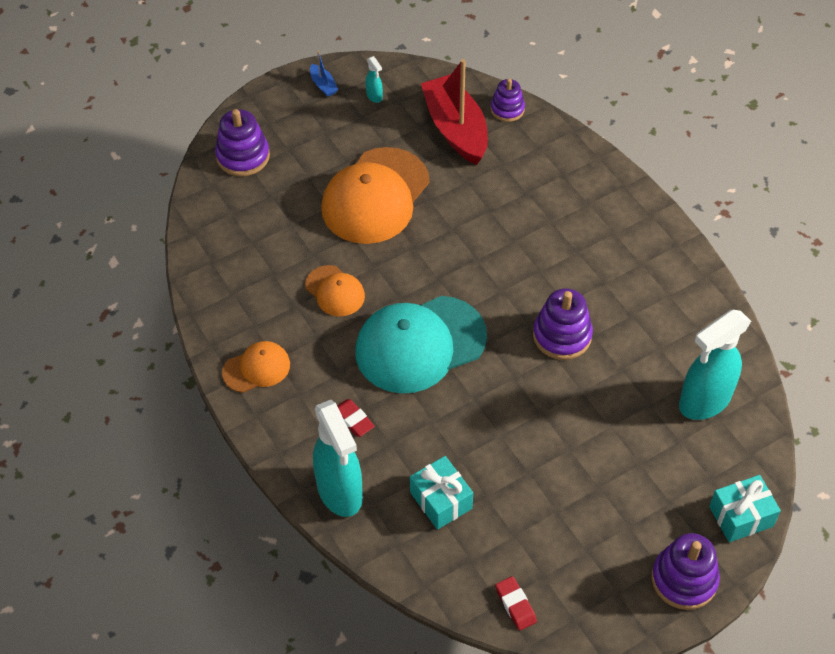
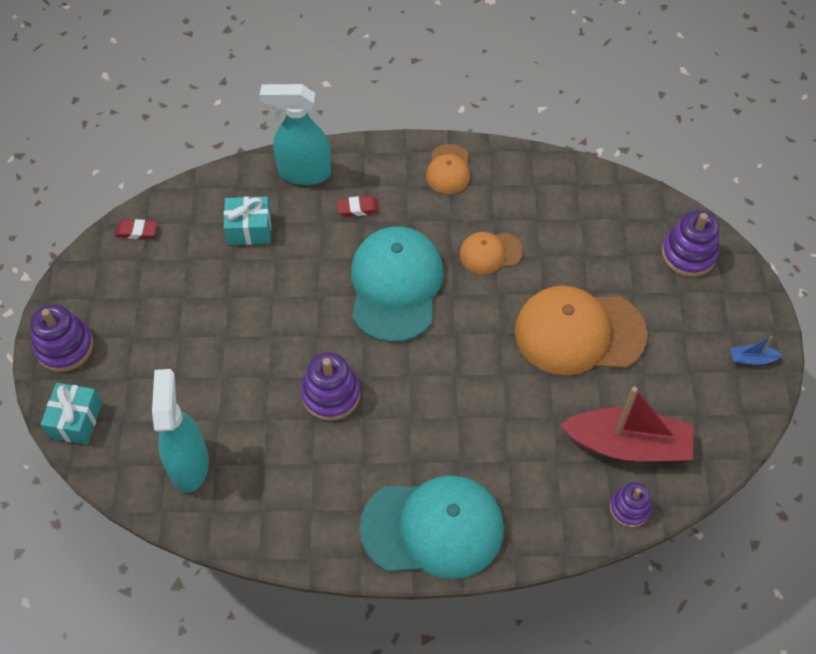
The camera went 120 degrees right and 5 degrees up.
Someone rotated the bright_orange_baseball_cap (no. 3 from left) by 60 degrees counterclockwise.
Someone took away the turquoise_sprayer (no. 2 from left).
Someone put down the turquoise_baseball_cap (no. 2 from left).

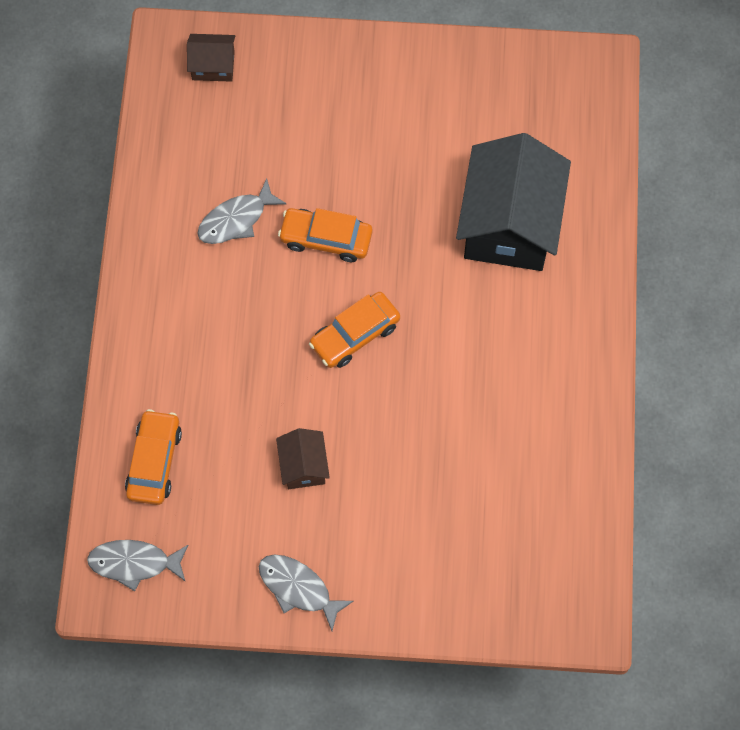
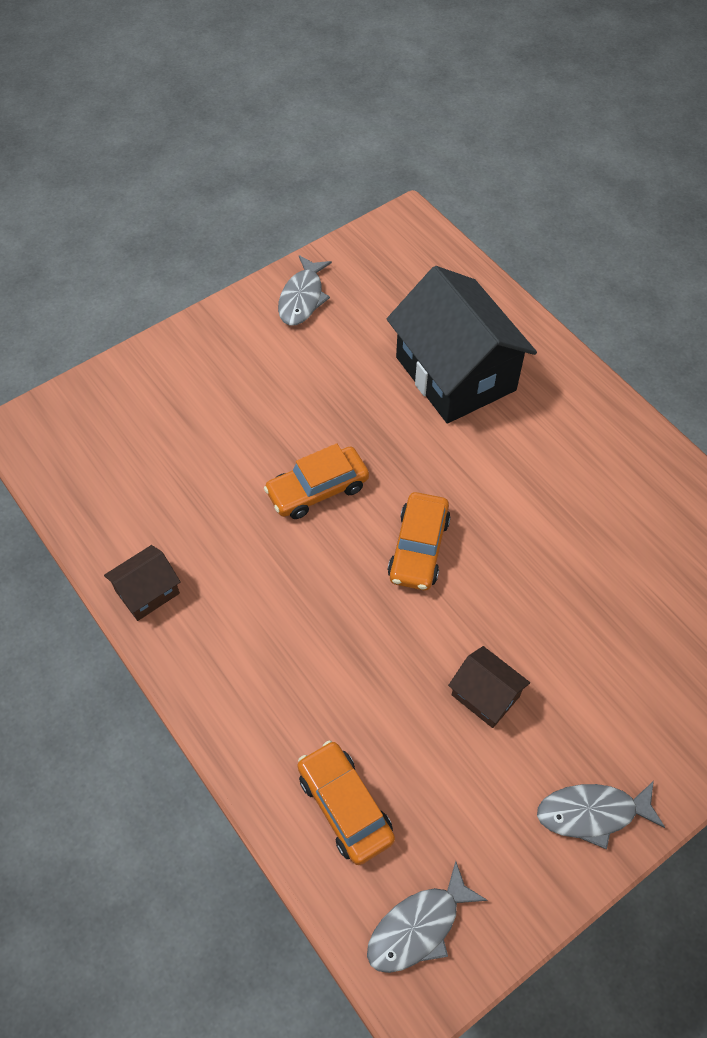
The camera went 40 degrees left and 10 degrees down.
Someone carried the brown_cottage (no. 1 from left).
Someone carried the ash-grey_fish_figure (no. 2 from left in the first image).

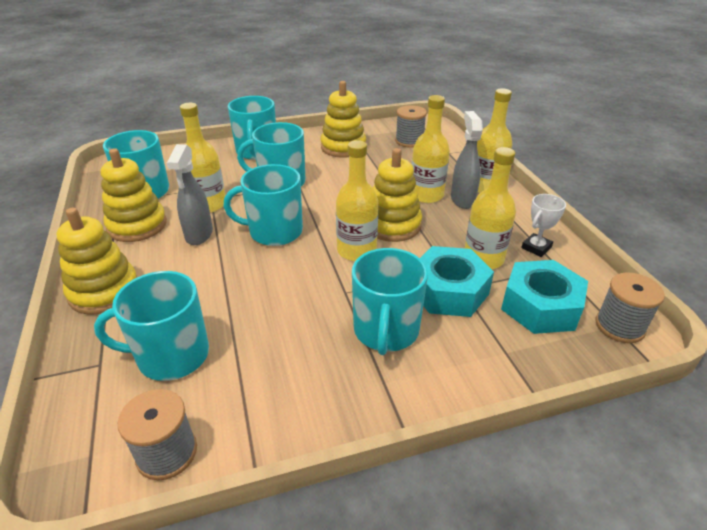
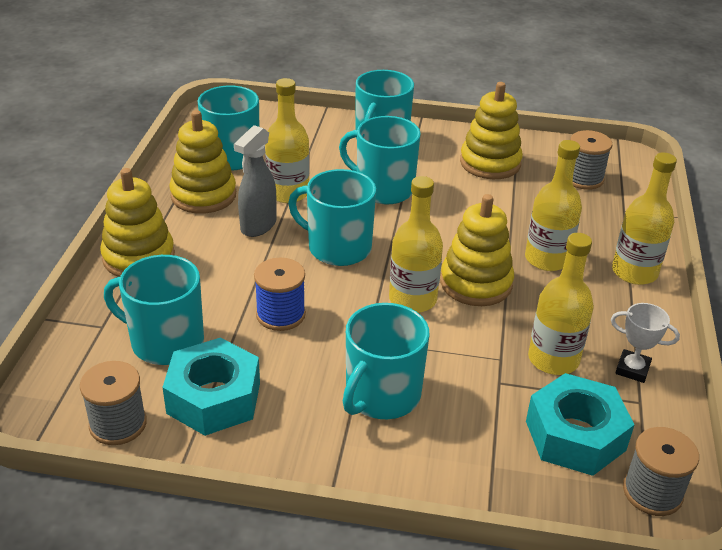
The camera went 25 degrees right and 0 degrees up.
Someone carried the turquoise_nut (no. 1 from left).
Someone took away the ash-grey_sprayer (no. 2 from left).
Someone rotated the white_prize_cup by 45 degrees clockwise.
Someone put down the blue_reel_of_thread.

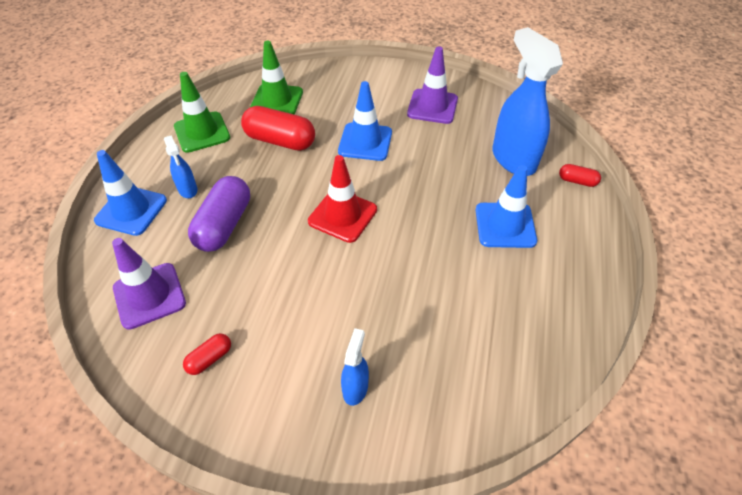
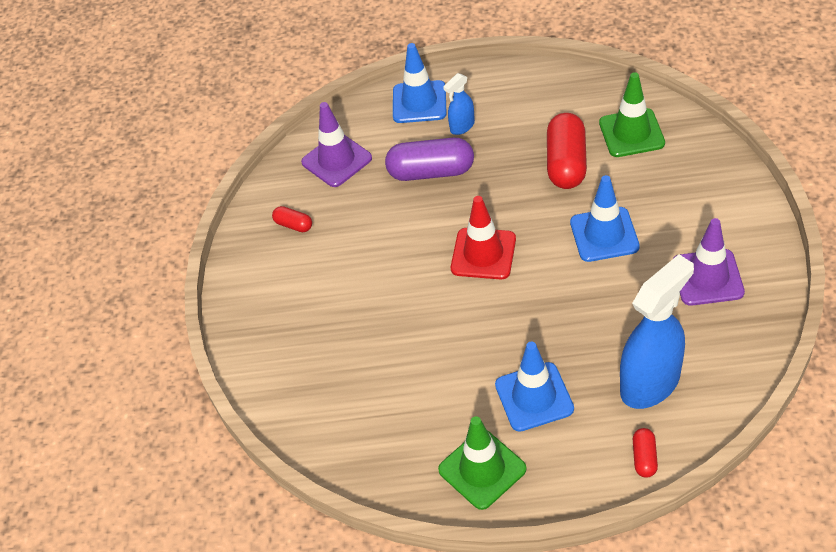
The camera went 80 degrees right and 0 degrees up.
Someone carried the leaf-green_traffic_cone (no. 1 from left).
Someone took away the blue_sprayer (no. 2 from left).

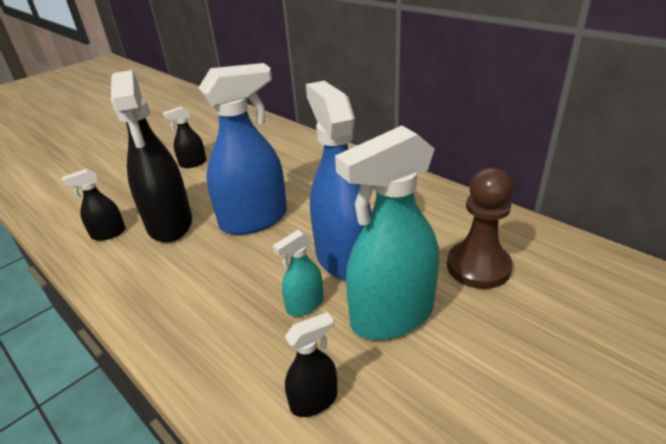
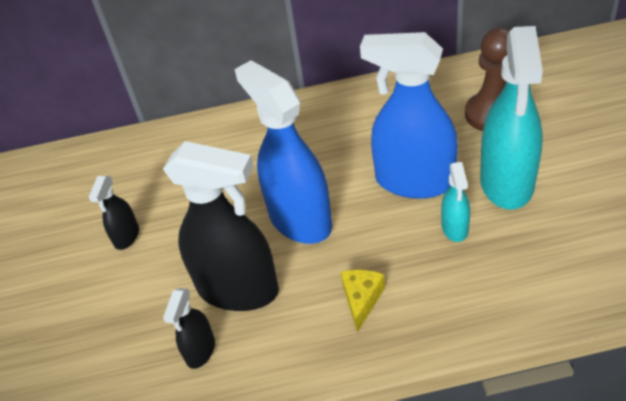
The camera went 50 degrees left and 10 degrees up.
Someone rotated the blue_sprayer (no. 1 from left) by 45 degrees counterclockwise.
Someone took away the black_sprayer (no. 4 from left).
Someone put down the golden_piece_of_cheese.

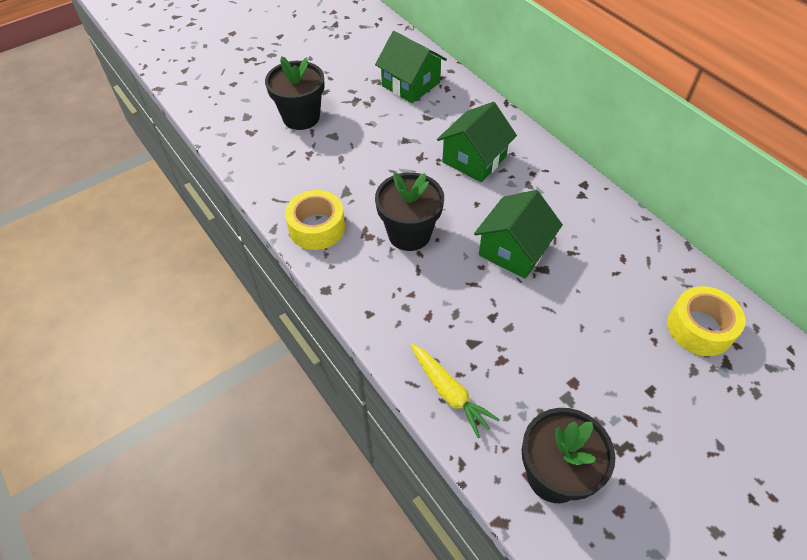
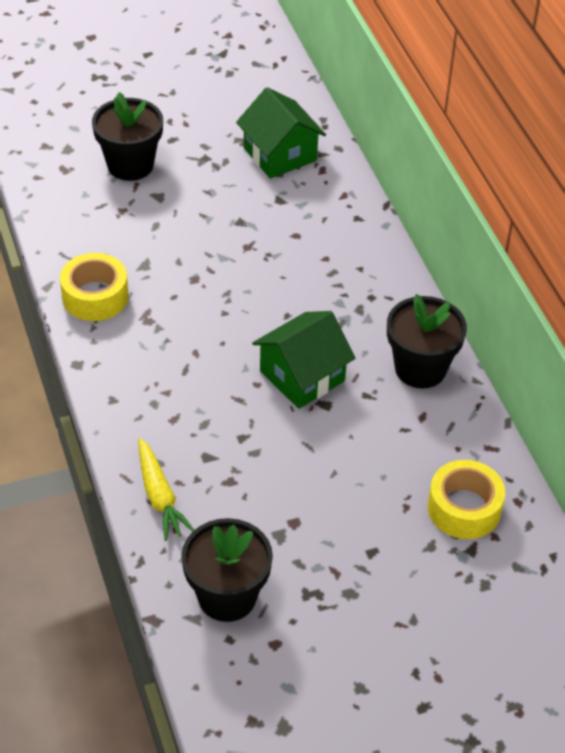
The camera went 15 degrees right and 5 degrees down.
Someone carried the black_plant_pot (no. 2 from left in the first image).
Someone took away the leaf-green_cottage (no. 2 from left).

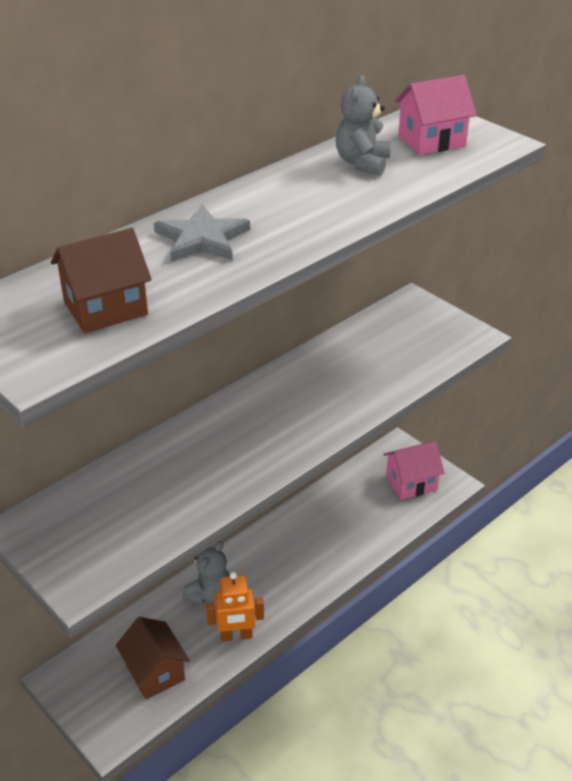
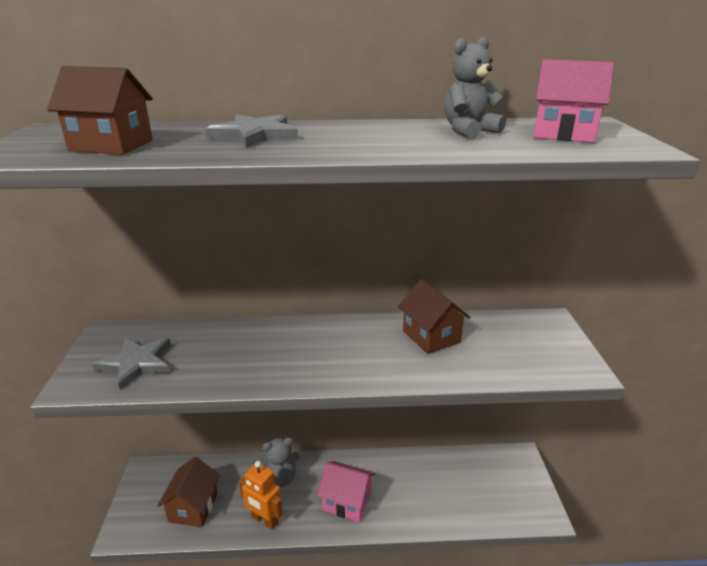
The camera went 40 degrees right and 10 degrees down.
Someone carried the rosy_cottage (no. 1 from left).
Someone put down the ash-grey_star (no. 1 from left).
Someone put down the brown_cottage (no. 3 from left).

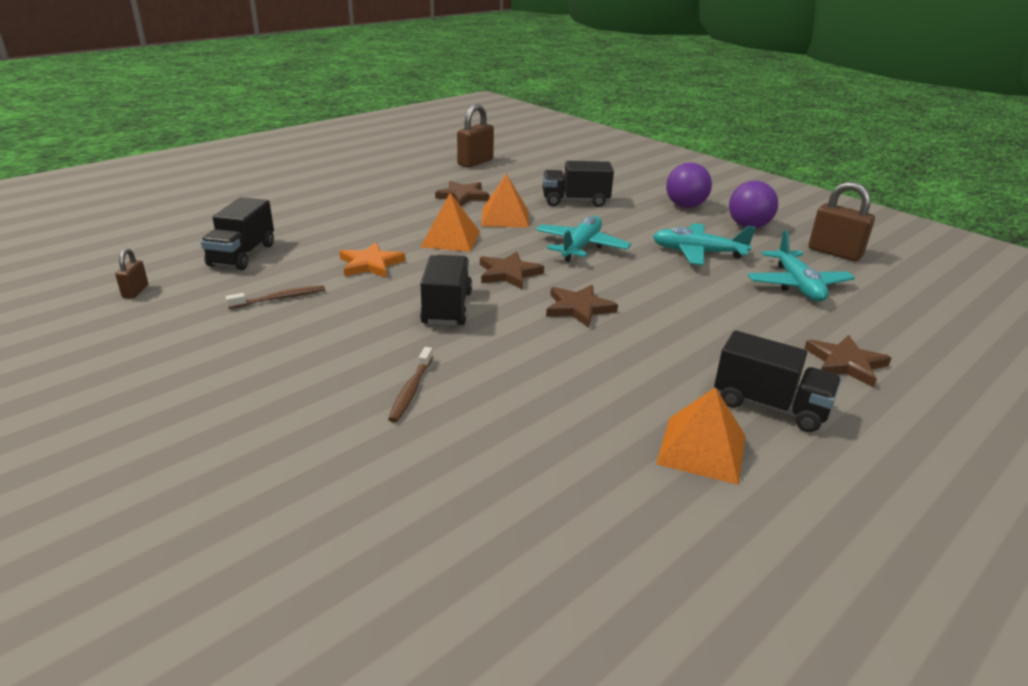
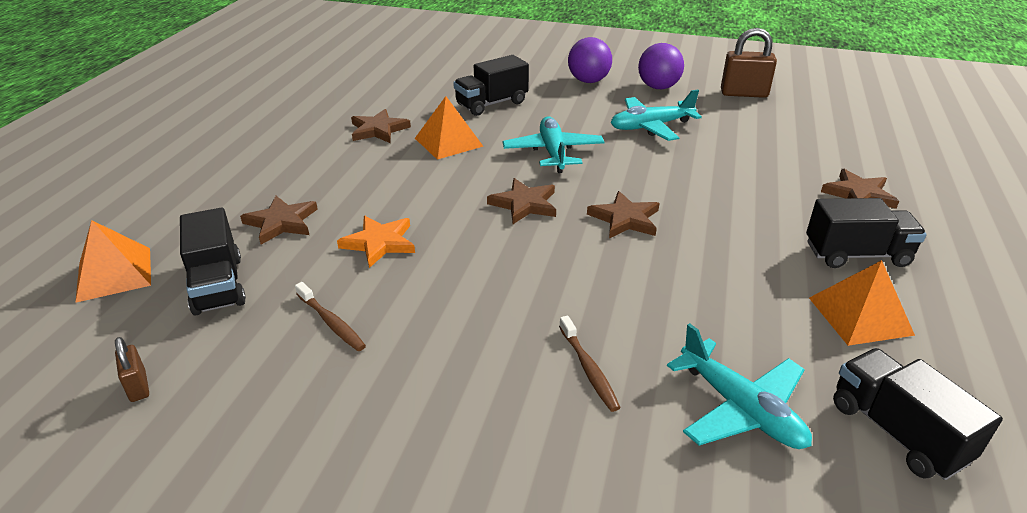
The camera went 30 degrees left and 5 degrees up.
Someone rotated the brown_dental_brush (no. 1 from left) by 105 degrees clockwise.
Someone carried the black_toy_truck (no. 2 from left in the first image).
Someone carried the bright_orange_pyramid_shape (no. 1 from left).
Someone took away the brown_lock (no. 2 from left).
Someone carried the turquoise_plane (no. 3 from left).
Someone put down the brown_star (no. 1 from left).

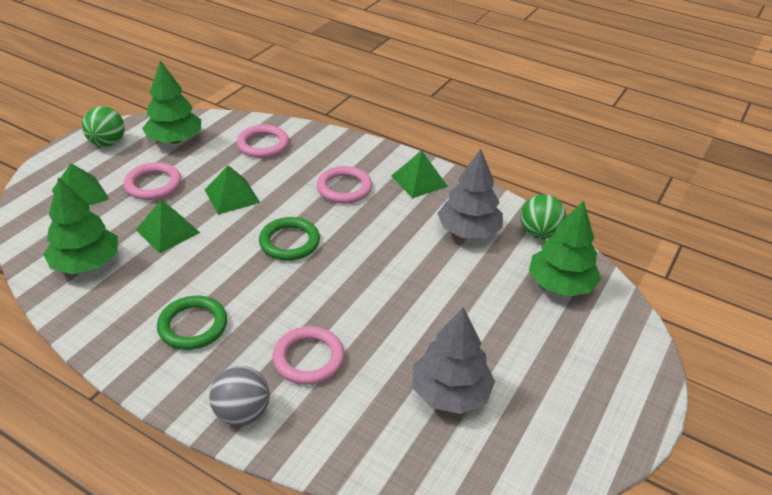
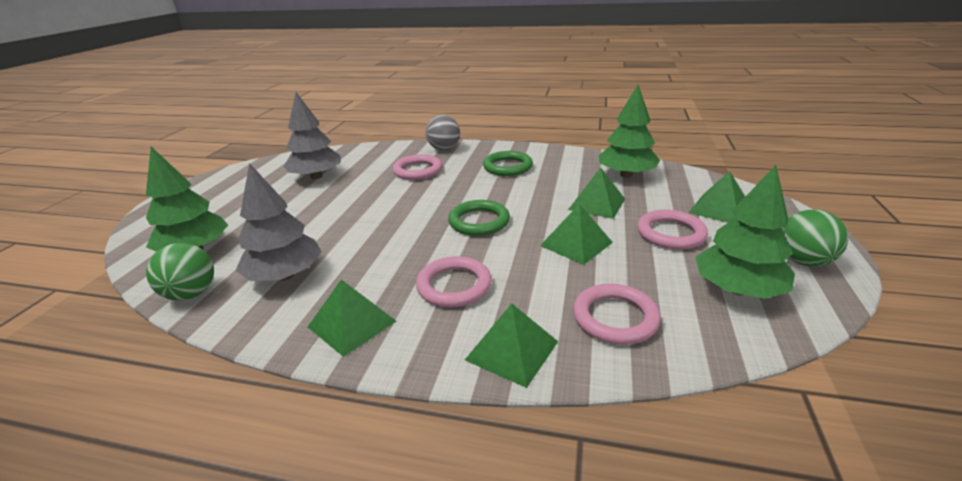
The camera went 165 degrees right and 10 degrees down.
Someone put down the leaf-green_pyramid_shape (no. 2 from left).

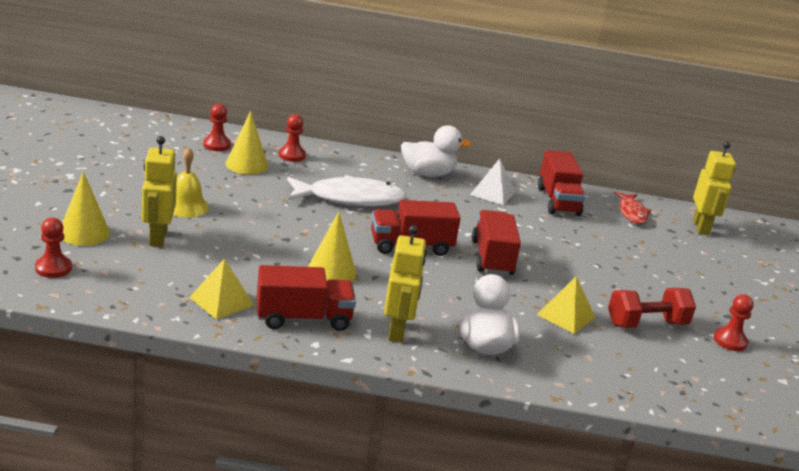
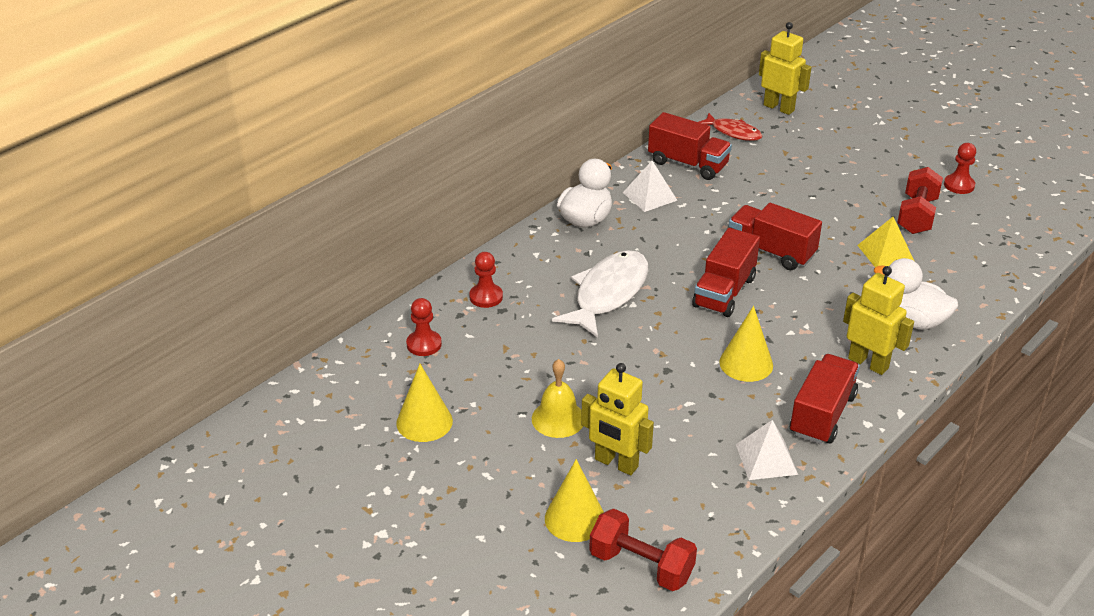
The camera went 50 degrees left and 10 degrees up.
Someone swapped the scarlet_game_pawn (no. 1 from left) for the scarlet_dumbbell (no. 1 from left).
Someone repainted the golden_pyramid_shape (no. 1 from left), which became the white_pyramid_shape (no. 2 from left).
Someone carried the golden_cone_shape (no. 2 from left in the first image).

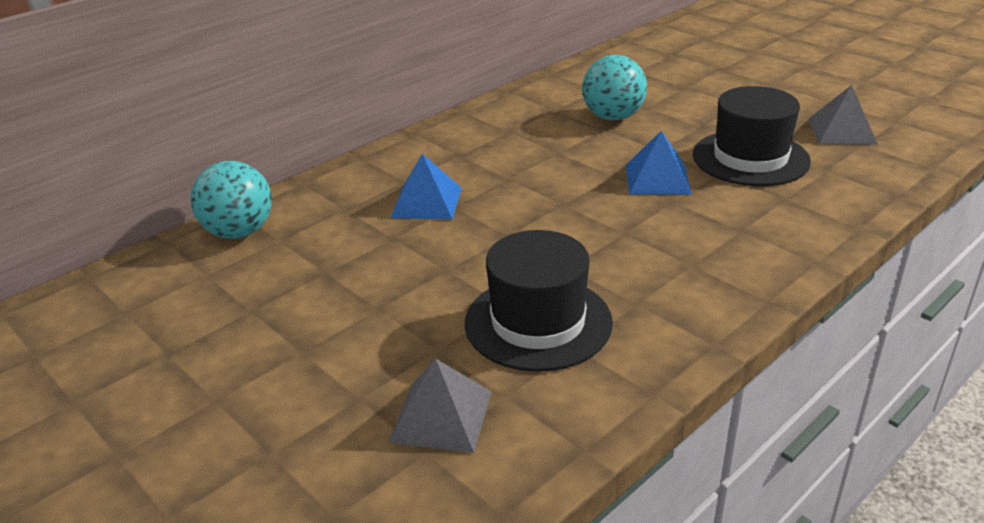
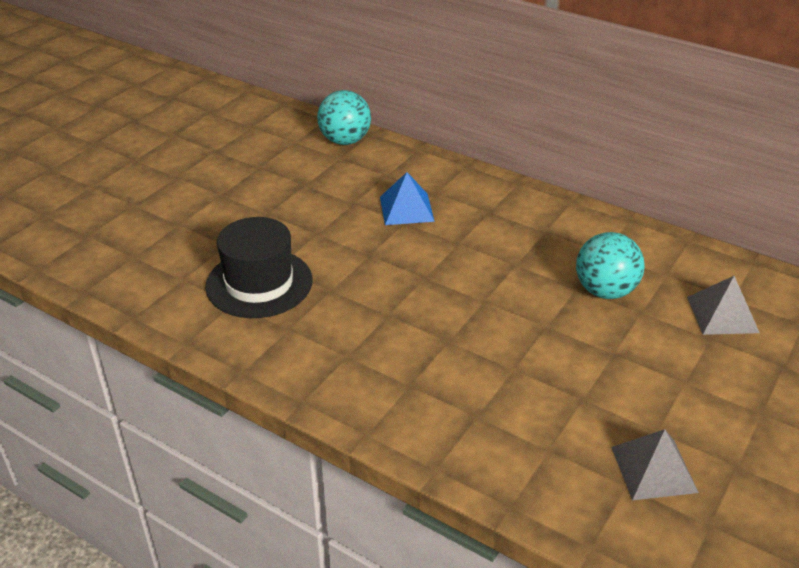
The camera went 75 degrees right and 5 degrees up.
Someone carried the ash-grey_pyramid_shape (no. 1 from left in the first image).
Someone took away the blue_pyramid_shape (no. 2 from left).
Someone took away the black_tall_hat (no. 2 from left).

